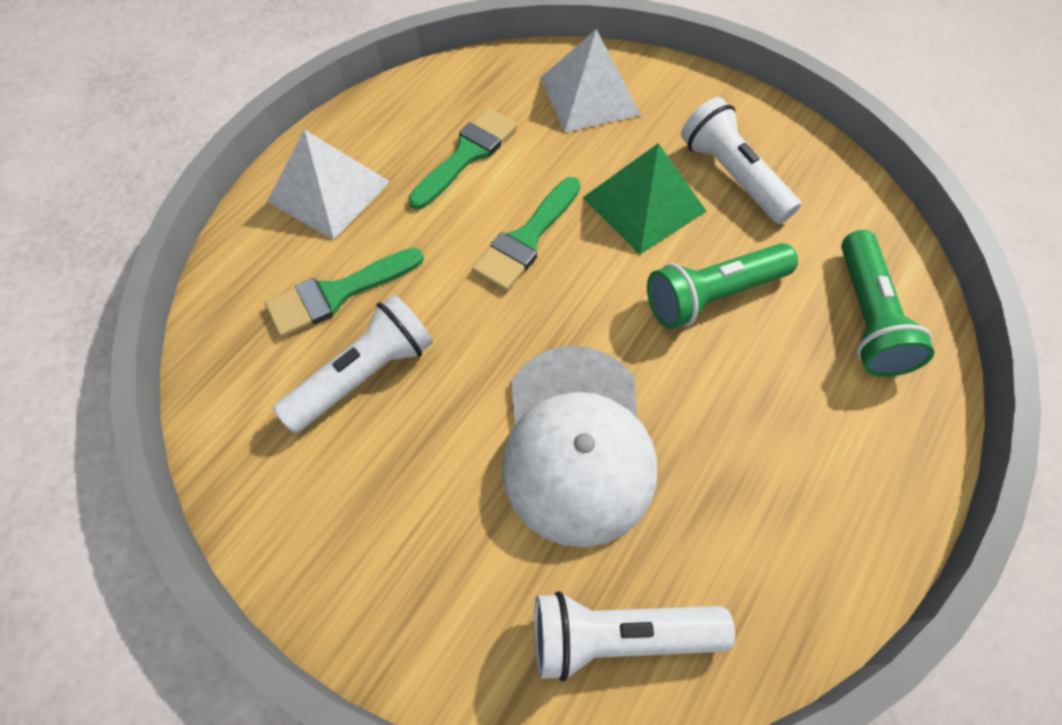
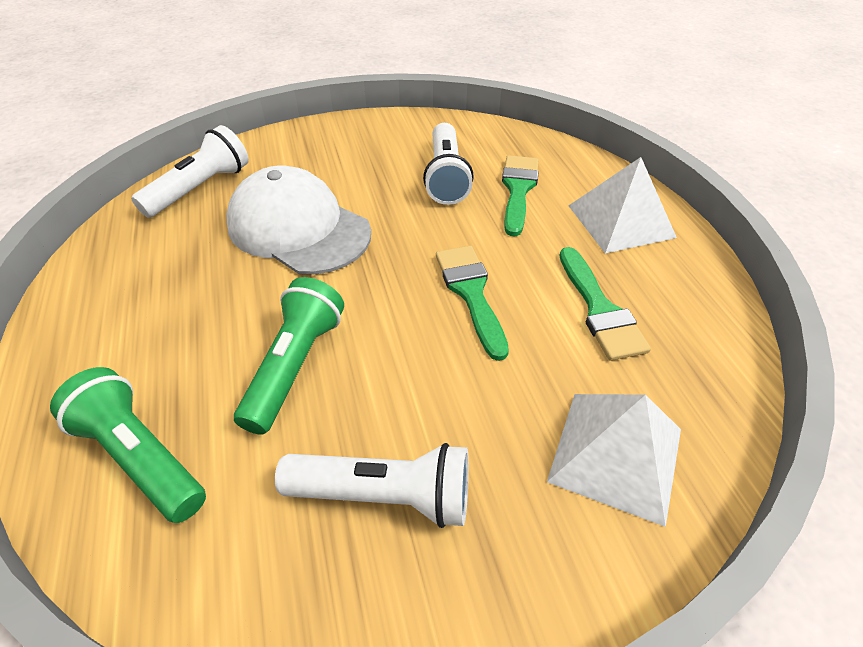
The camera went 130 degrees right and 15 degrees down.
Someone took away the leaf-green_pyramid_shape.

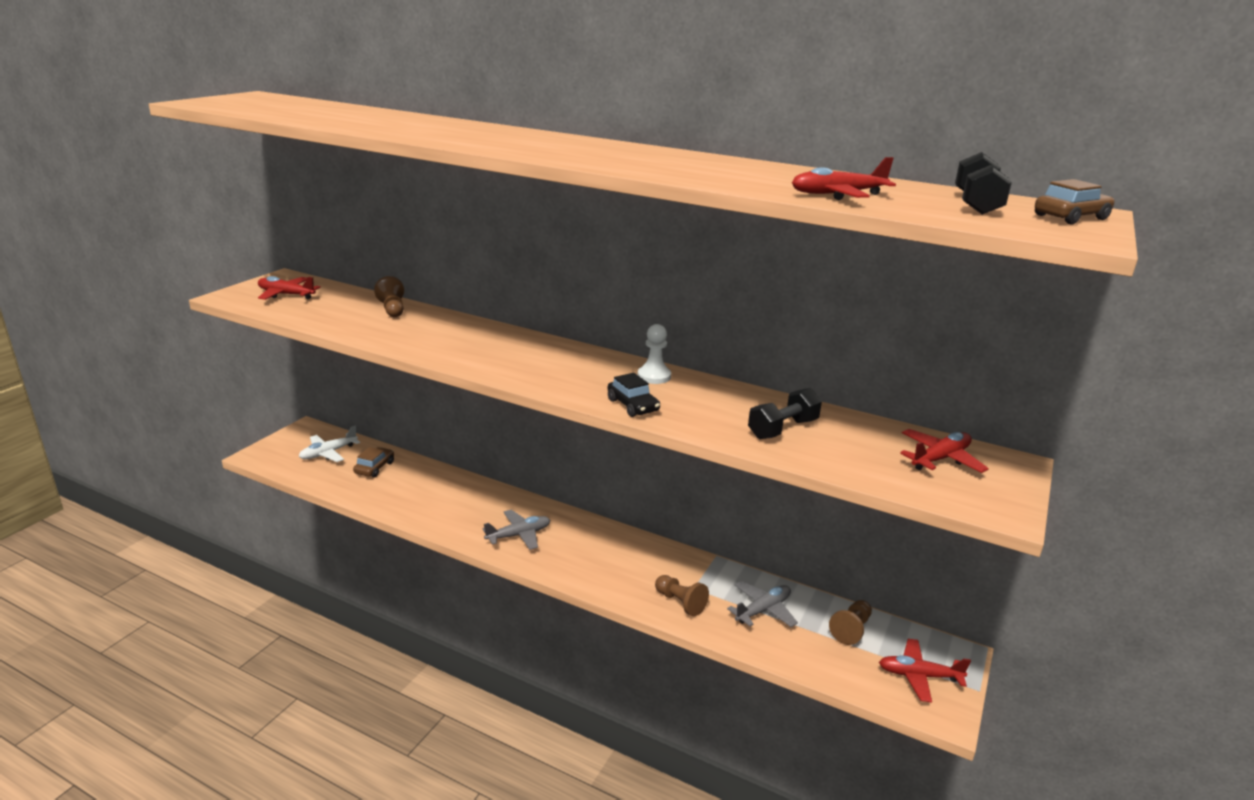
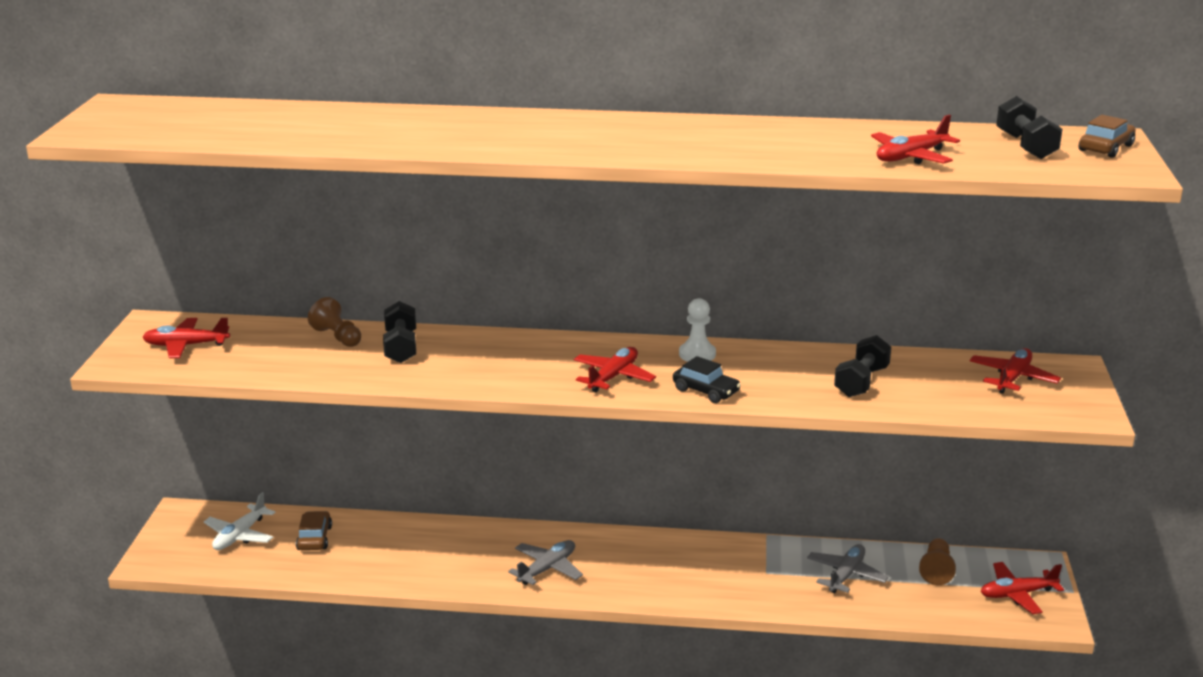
The camera went 20 degrees left and 0 degrees up.
Someone took away the brown_game_pawn (no. 2 from left).
Someone put down the black_dumbbell (no. 1 from left).
Someone put down the scarlet_plane (no. 2 from left).

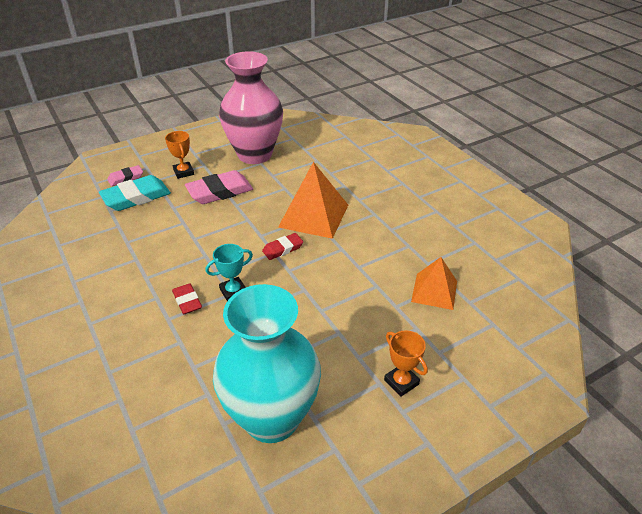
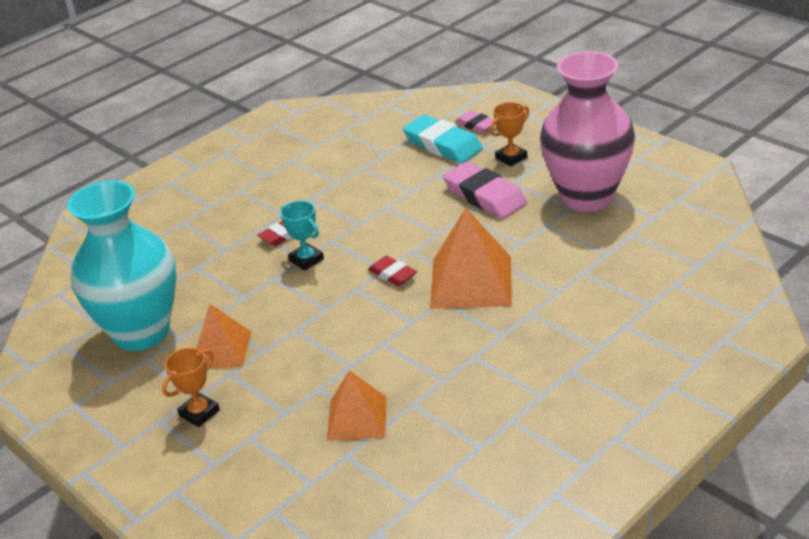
The camera went 80 degrees right and 5 degrees down.
Someone put down the bright_orange_pyramid_shape (no. 1 from left).

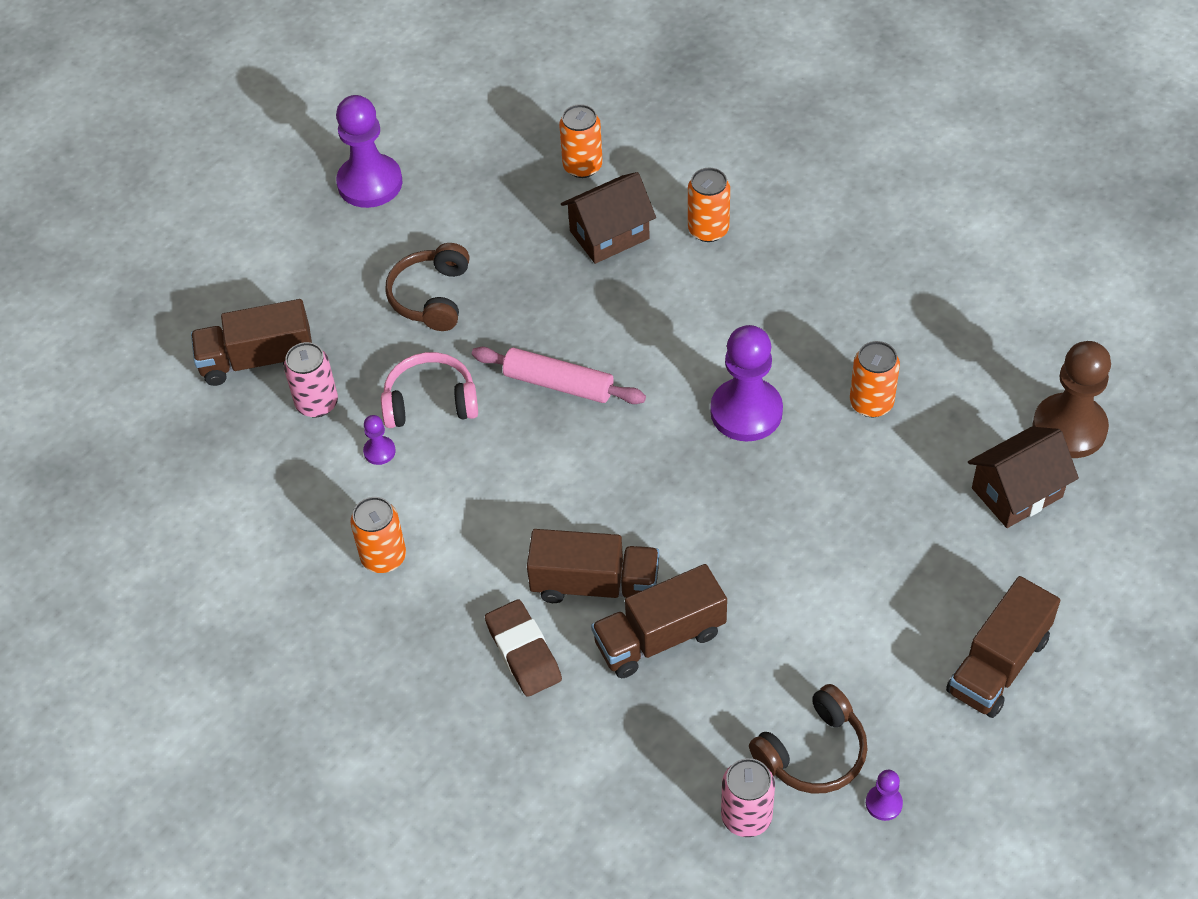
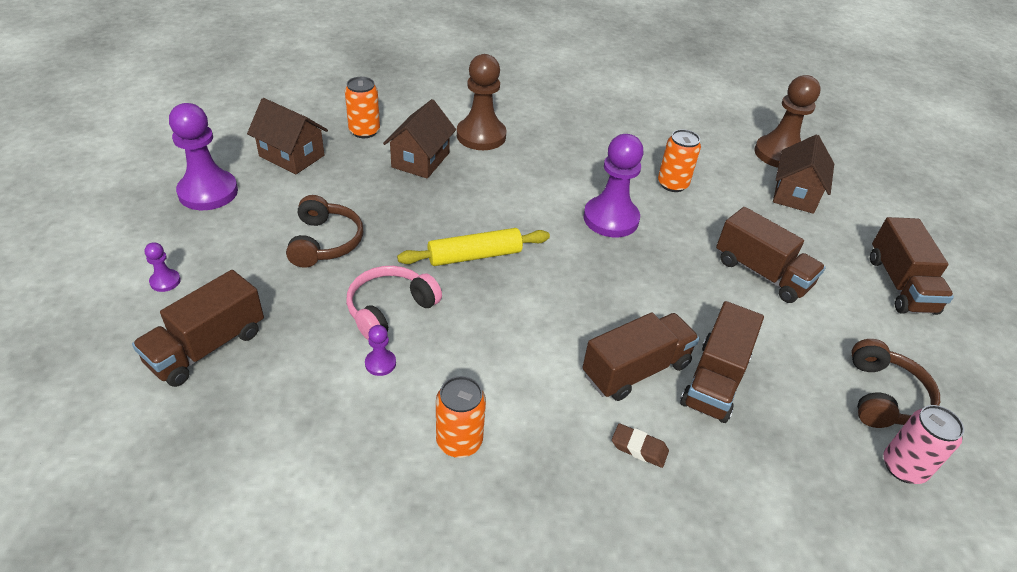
The camera went 45 degrees left and 10 degrees down.
Someone took away the rosy_can (no. 1 from left).
Someone rotated the brown_headphones (no. 1 from left) by 150 degrees counterclockwise.
Someone repainted the rosy_dough_roller, which became the golden_dough_roller.
Someone scaled the brown_pencil_eraser by 0.61.
Someone swapped the bright_orange_can (no. 3 from left) for the brown_game_pawn (no. 1 from left).
Someone carried the royal_purple_game_pawn (no. 4 from left in the first image).
Someone put down the brown_cottage (no. 1 from left).
Someone put down the brown_toy_truck (no. 4 from left).

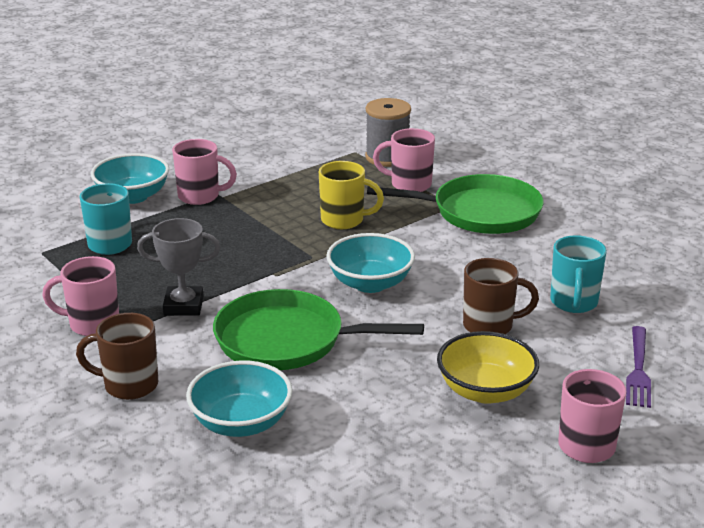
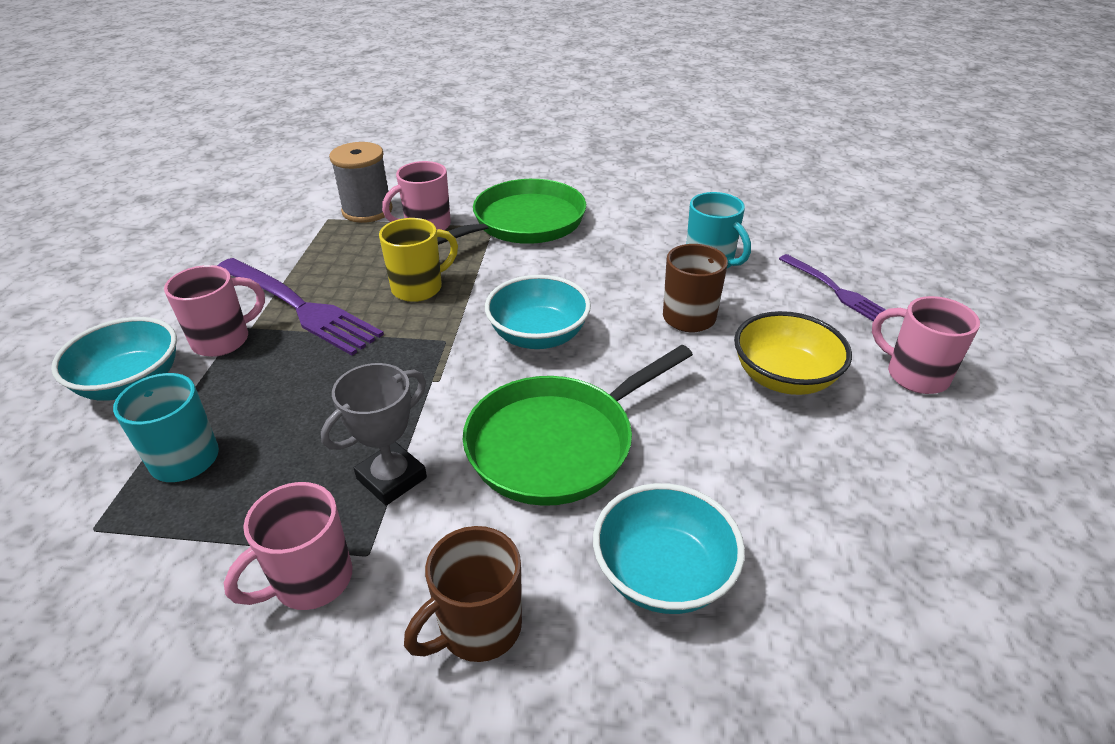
The camera went 45 degrees left and 10 degrees up.
Someone put down the royal_purple_fork (no. 1 from left).

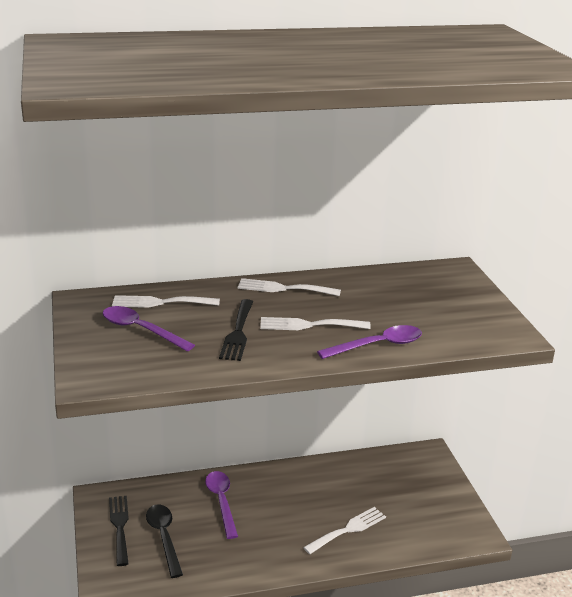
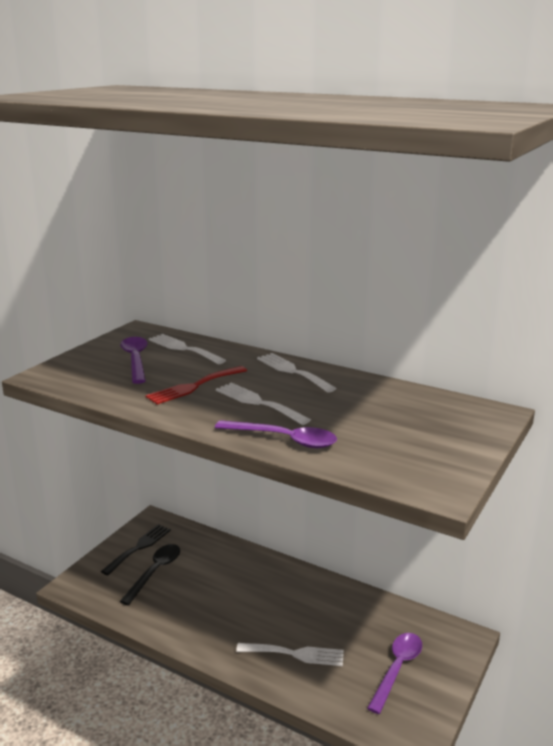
The camera went 45 degrees right and 5 degrees down.
Someone carried the royal_purple_spoon (no. 2 from left in the first image).
Someone repainted the black_fork (no. 2 from left), which became the scarlet_fork.

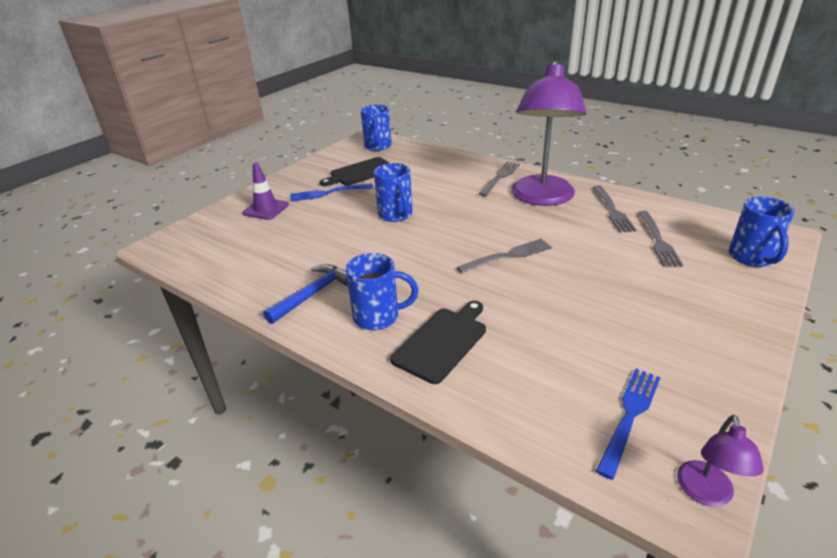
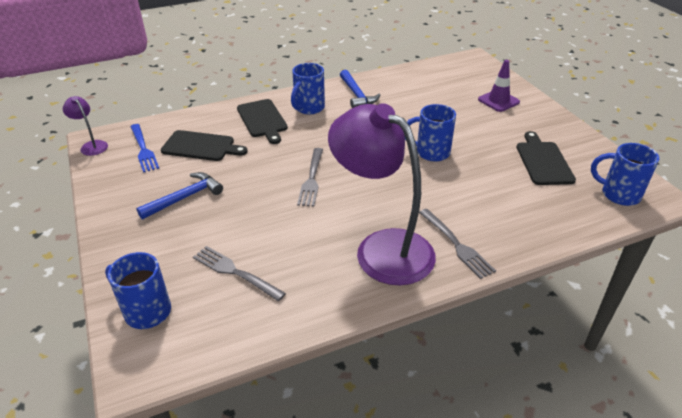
The camera went 120 degrees right and 5 degrees up.
Someone took away the blue_fork (no. 1 from left).
Someone took away the ash-grey_fork (no. 3 from left).
Someone put down the blue_hammer (no. 1 from left).
Someone put down the black_chopping_board (no. 1 from left).

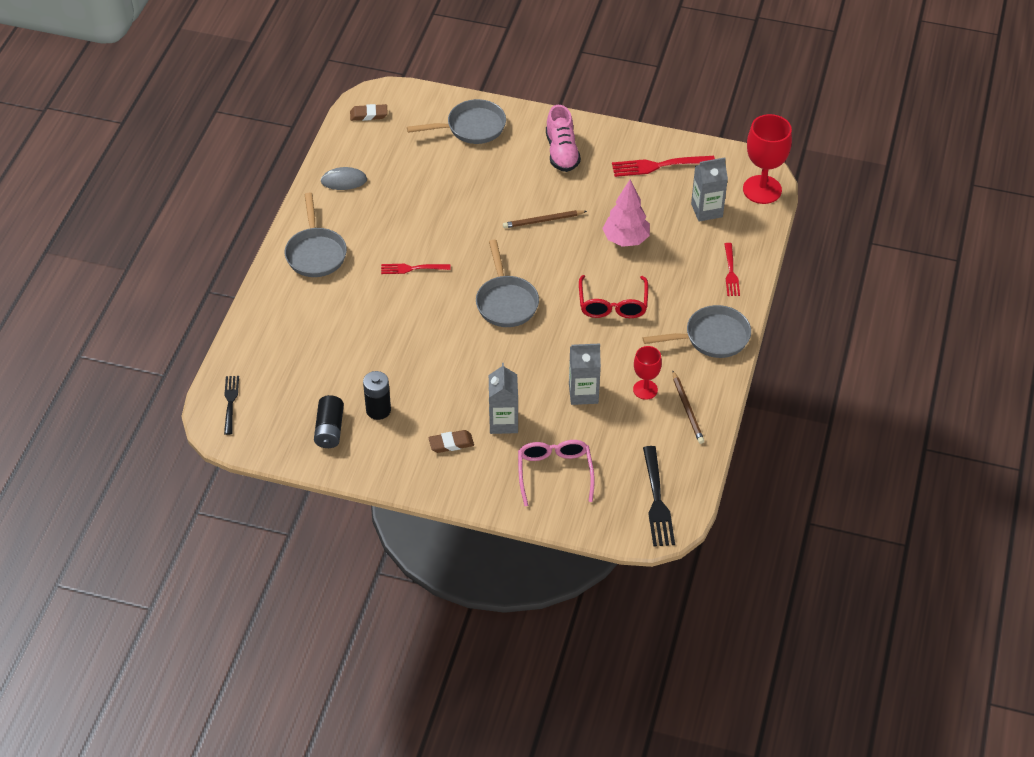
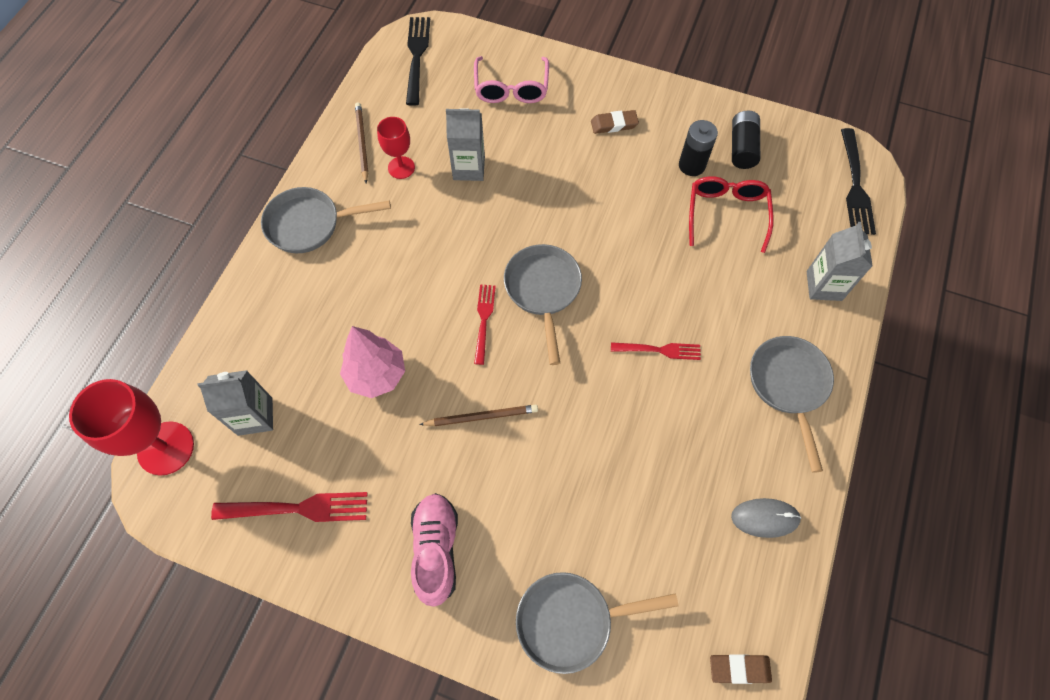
The camera went 175 degrees left and 15 degrees up.
Someone scaled the black_fork (no. 1 from left in the first image) by 1.55.
Someone carried the ash-grey_milk_carton (no. 1 from left in the first image).
Someone carried the scarlet_spectacles.
Someone carried the scarlet_fork (no. 3 from left in the first image).

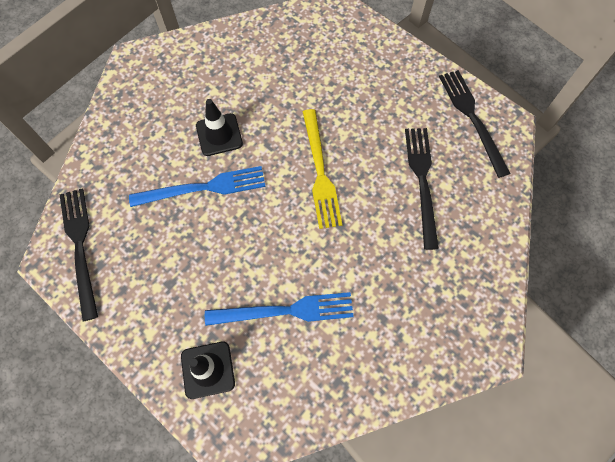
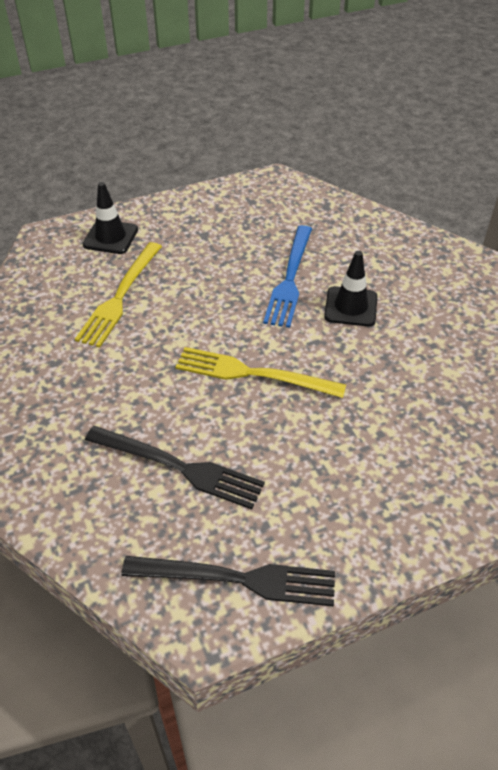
The camera went 115 degrees right and 20 degrees down.
Someone took away the black_fork (no. 1 from left).
Someone repainted the blue_fork (no. 2 from left), which became the golden_fork (no. 1 from left).

